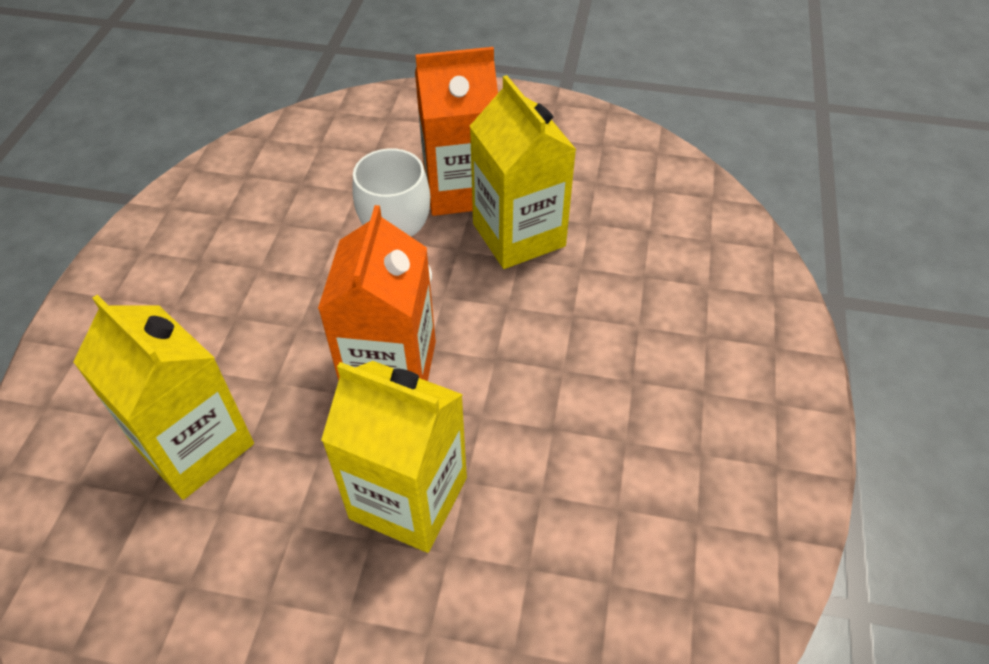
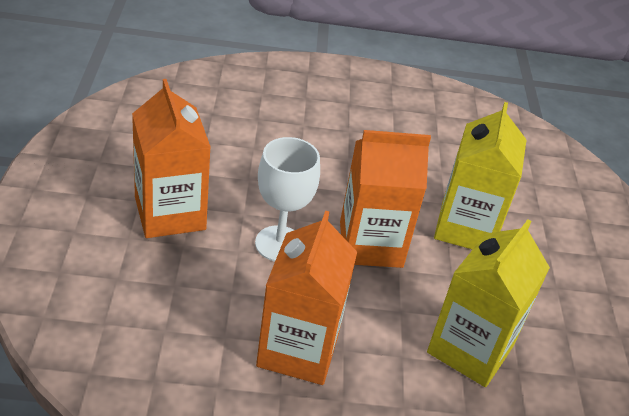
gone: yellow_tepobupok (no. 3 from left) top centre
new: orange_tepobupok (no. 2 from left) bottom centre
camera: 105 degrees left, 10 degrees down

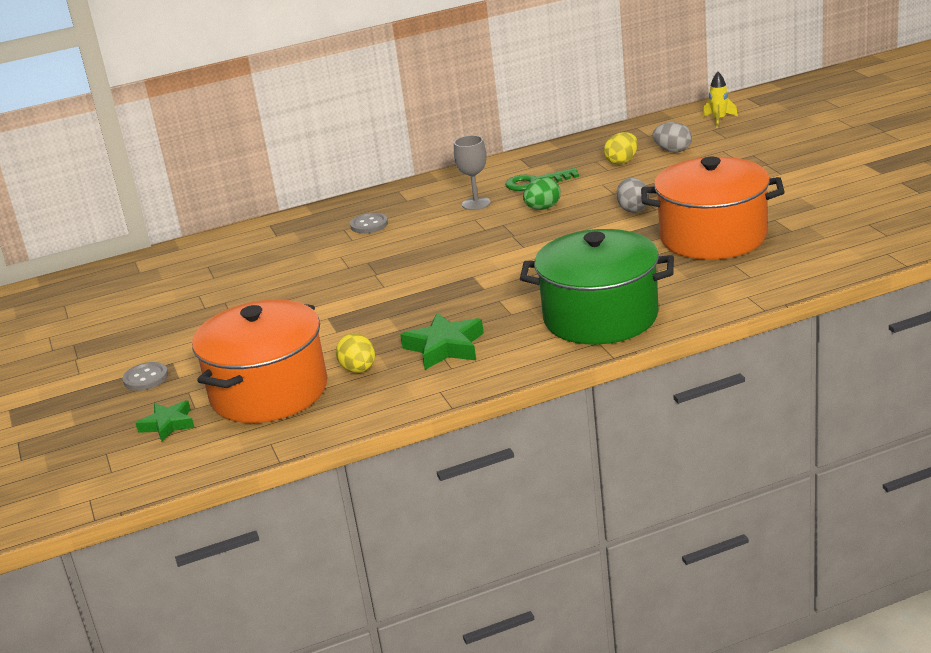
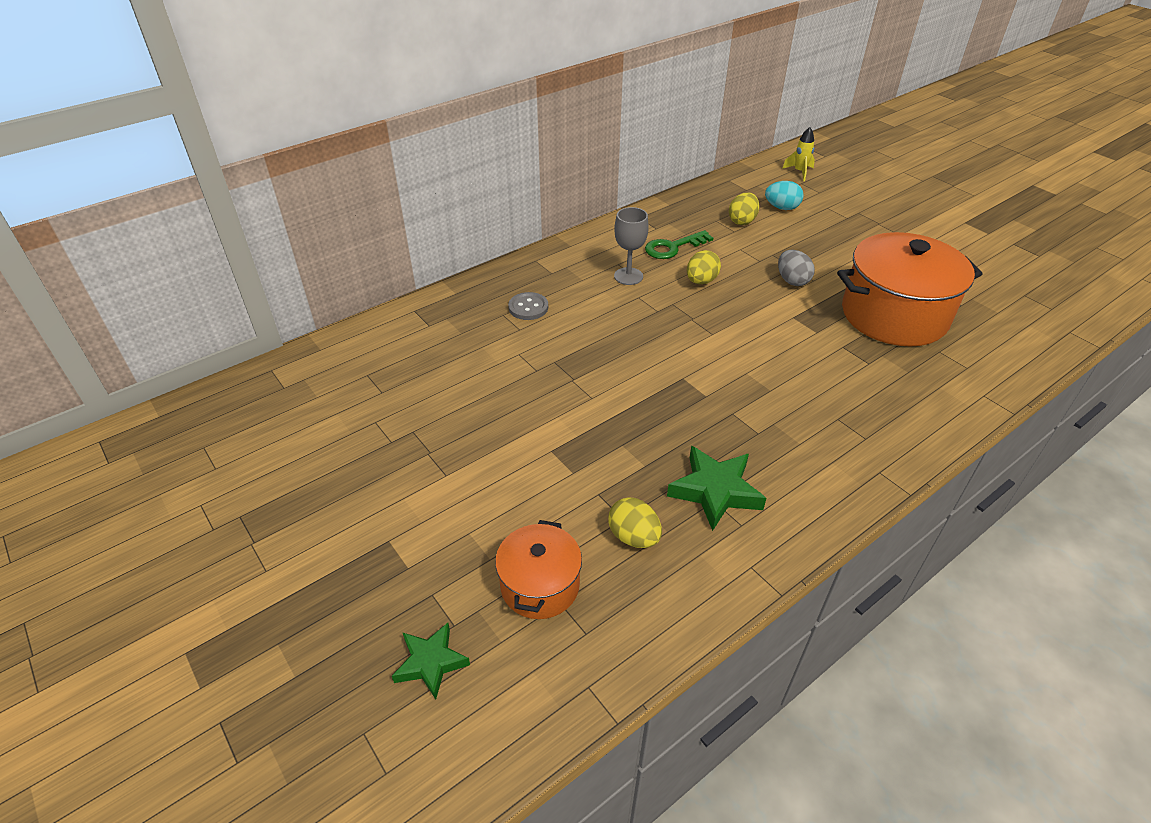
gone: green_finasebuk centre; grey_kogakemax (no. 1 from left) middle left
repainted: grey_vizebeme (no. 2 from left) top right to turquoise_vizebeme top right; green_vizebeme top centre to yellow_vizebeme (no. 2 from left) top centre
scaled: orange_finasebuk (no. 1 from left) middle left = bottom centre x0.54
camera: 20 degrees left, 15 degrees up

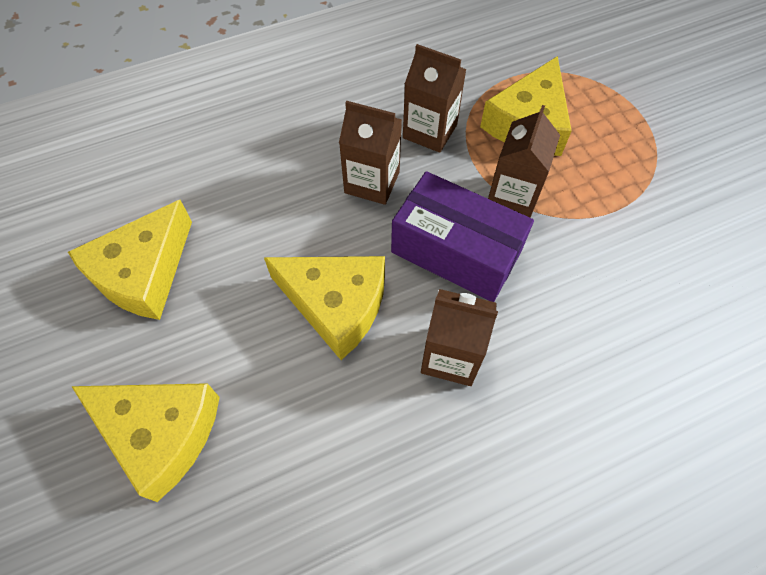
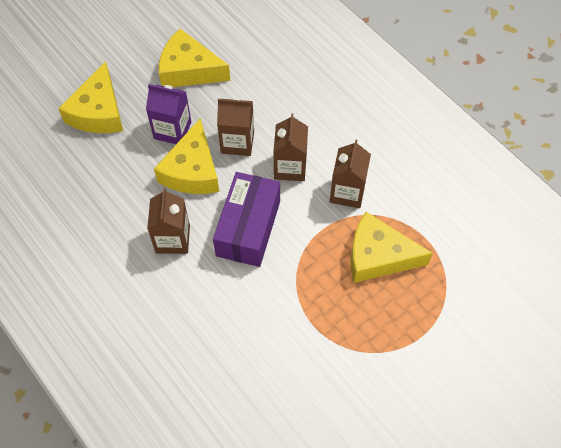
new: purple_tepobupok top left
shifted: brown_tepobupok (no. 4 from left in the first image) top right to brown_tepobupok (no. 2 from left) top centre
camera: 75 degrees right, 0 degrees up

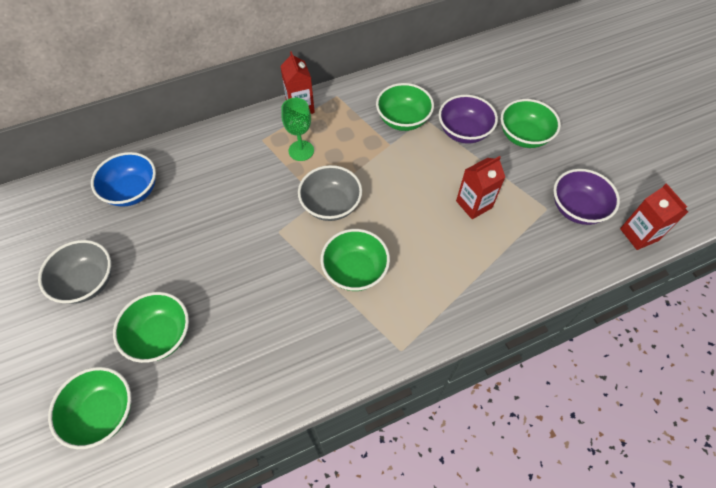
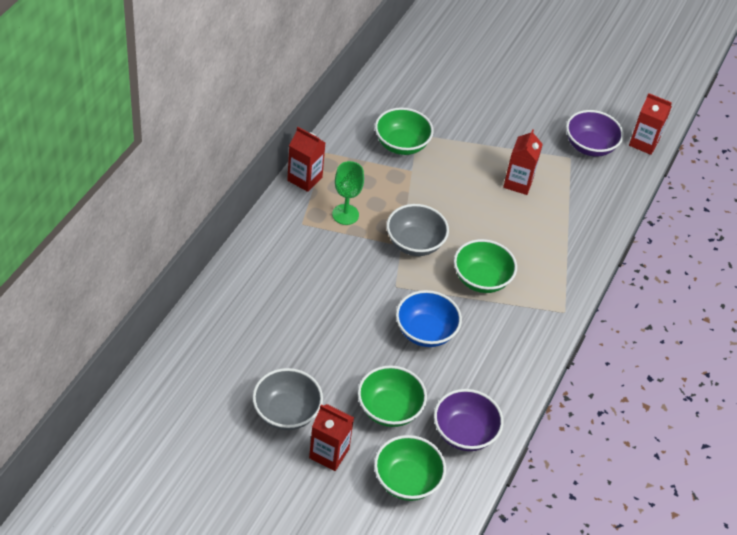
gone: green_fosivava (no. 5 from left) top right
new: red_tepobupok (no. 2 from left) bottom centre
shifted: purple_fosivava (no. 1 from left) top centre to bottom centre; blue_fosivava middle left to centre
camera: 45 degrees left, 10 degrees down

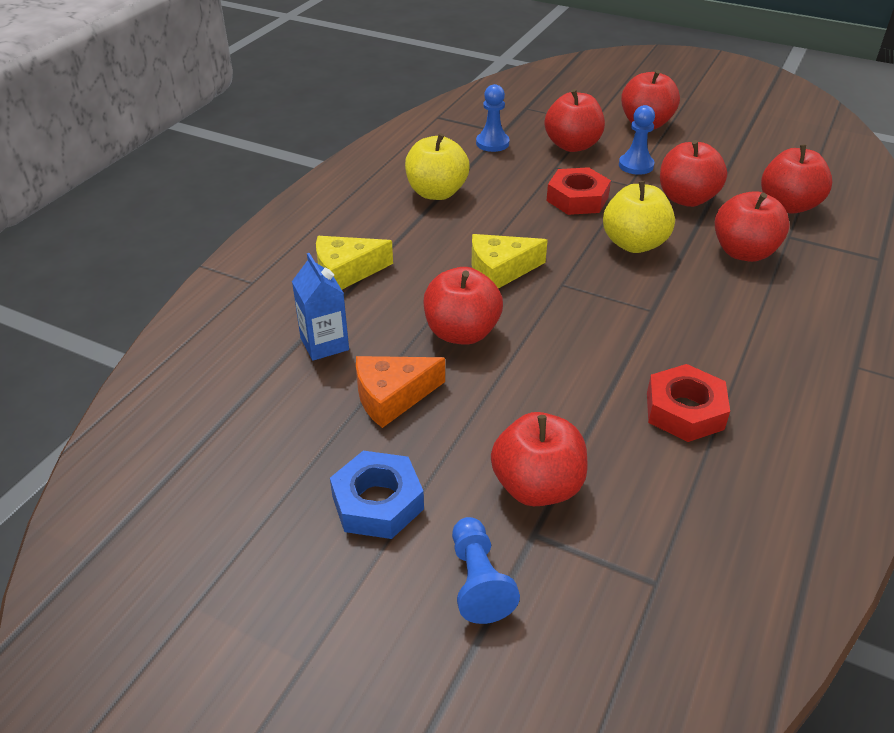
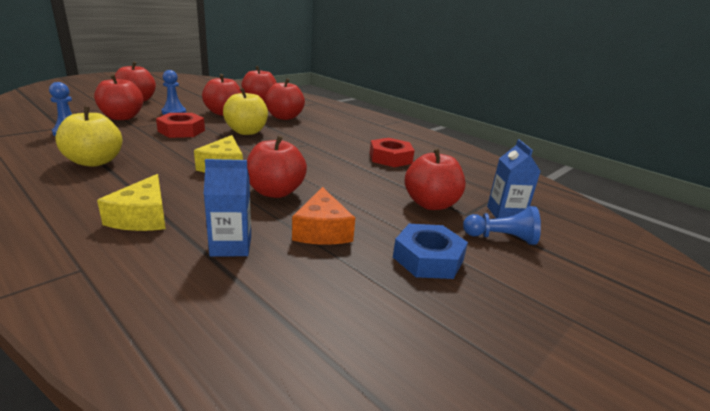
new: blue_tepobupok (no. 2 from left) middle right
camera: 75 degrees left, 15 degrees down

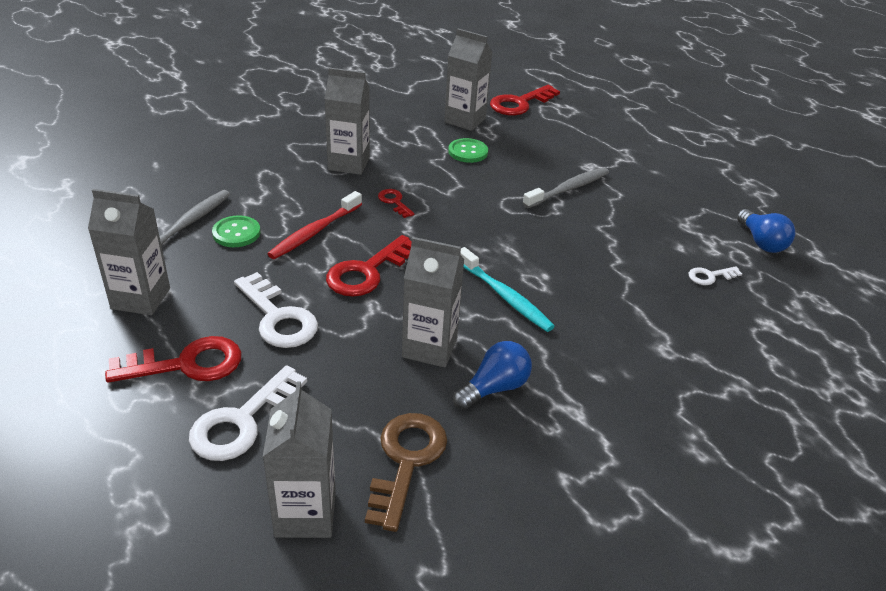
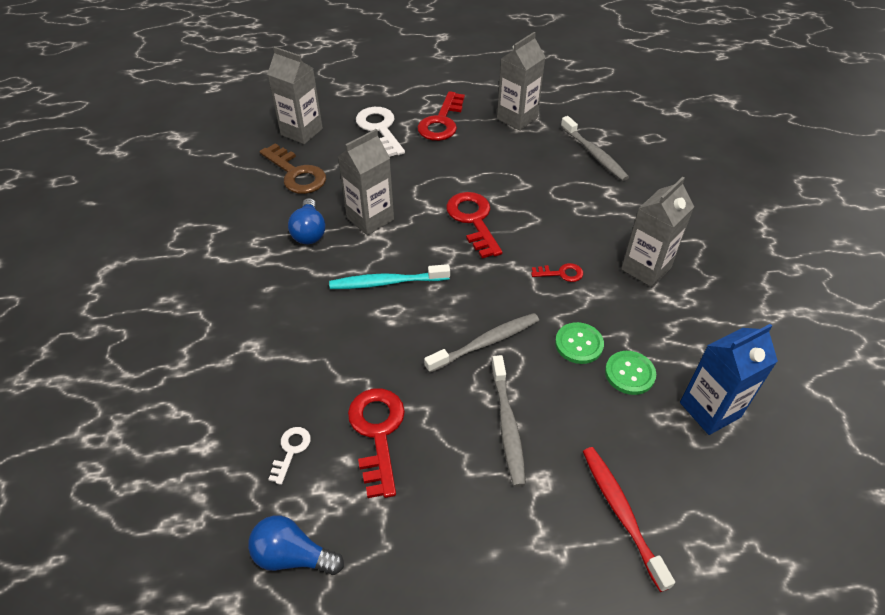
gone: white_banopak (no. 2 from left) middle left
new: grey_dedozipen (no. 1 from left) centre
shifted: red_banopak (no. 4 from left in the first image) top centre to red_banopak (no. 1 from left) bottom centre; red_dedozipen centre to bottom right; green_kogakemax (no. 1 from left) middle left to centre
repainted: grey_tepobupok (no. 5 from left) top centre to blue_tepobupok middle right
camera: 125 degrees right, 10 degrees up

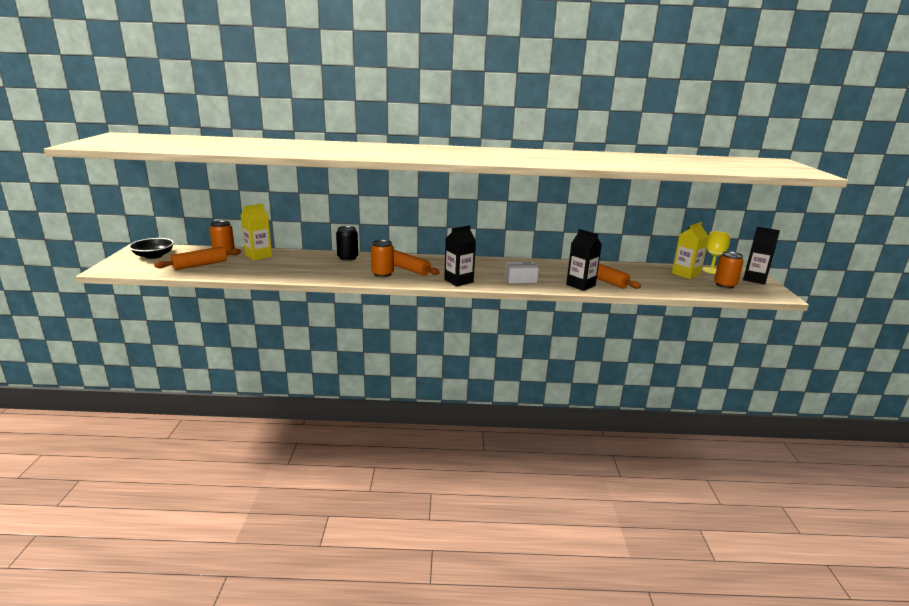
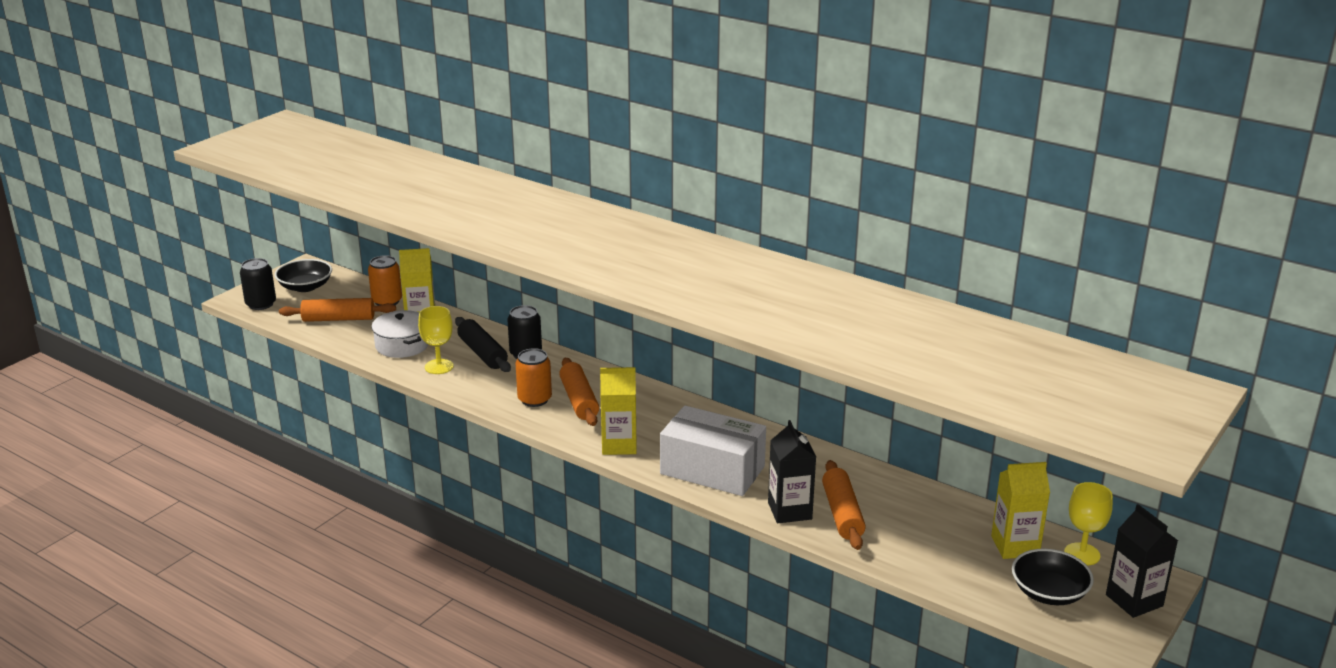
new: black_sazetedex (no. 1 from left) middle left; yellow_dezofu (no. 1 from left) middle left; white_finasebuk middle left; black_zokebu centre
swapped: orange_sazetedex (no. 3 from left) middle right to black_fosivava (no. 2 from left) bottom right
repainted: black_tepobupok (no. 1 from left) centre to yellow_tepobupok (no. 2 from left) centre
scaled: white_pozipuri centre = bottom centre x1.86
camera: 35 degrees right, 5 degrees up

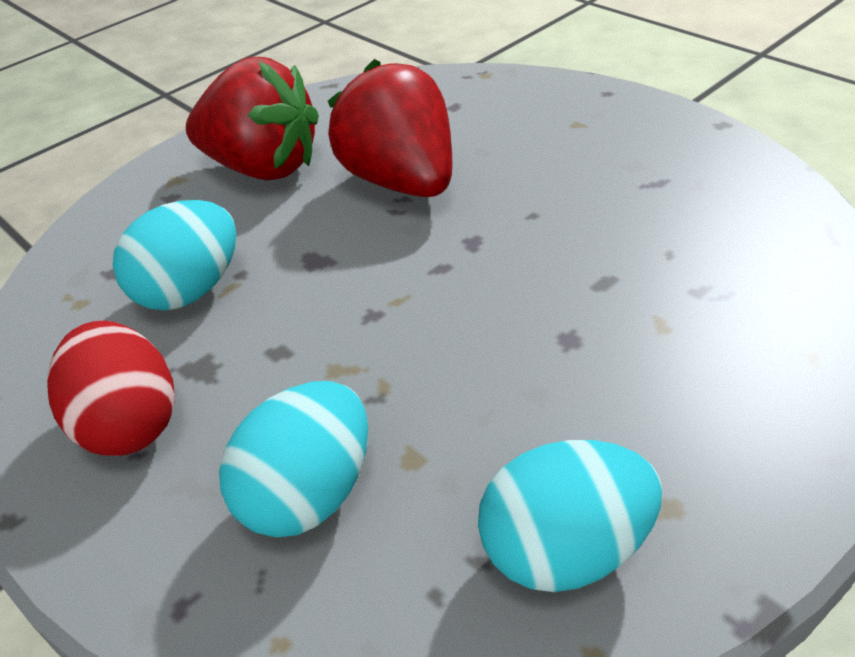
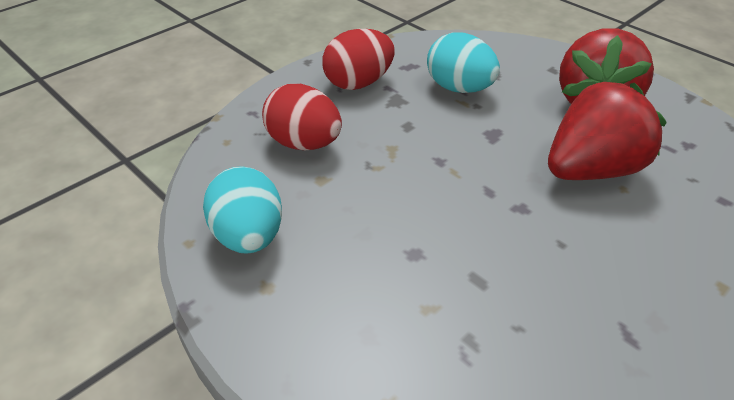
repainted: turquoise_vizebeme (no. 2 from left) bottom centre to red_vizebeme (no. 1 from left) top centre
camera: 85 degrees right, 0 degrees up

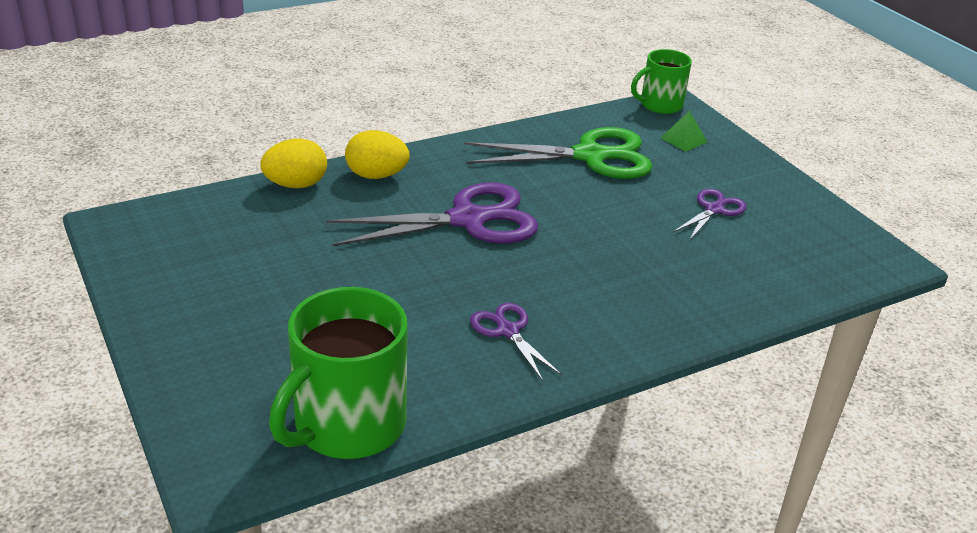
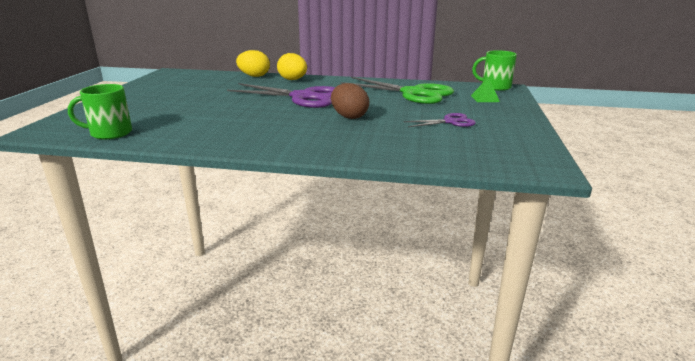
gone: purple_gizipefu (no. 2 from left) centre
new: brown_vizebeme top centre
scaled: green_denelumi (no. 1 from left) bottom centre = top left x0.61
camera: 40 degrees right, 10 degrees down

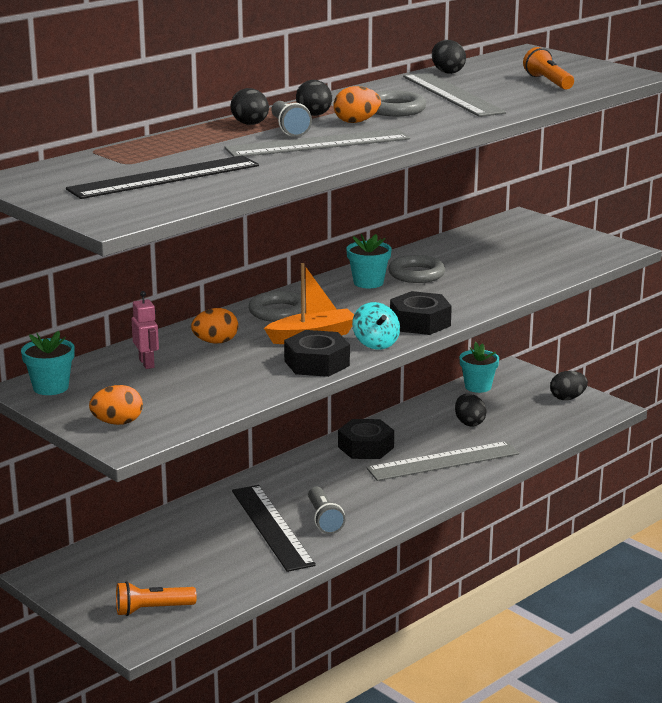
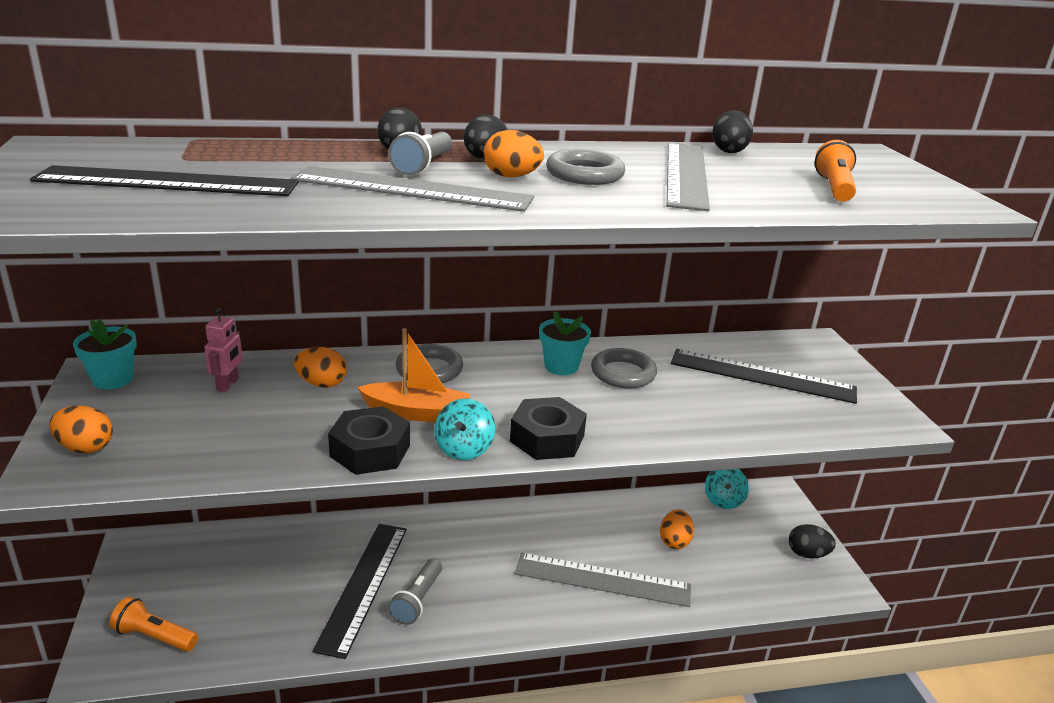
gone: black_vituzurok (no. 2 from left) centre
new: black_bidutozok (no. 3 from left) middle right
swapped: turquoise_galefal (no. 3 from left) middle right to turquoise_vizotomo (no. 2 from left) bottom right
repainted: black_vizebeme (no. 4 from left) middle right to orange_vizebeme (no. 4 from left) bottom centre
camera: 30 degrees right, 5 degrees up

